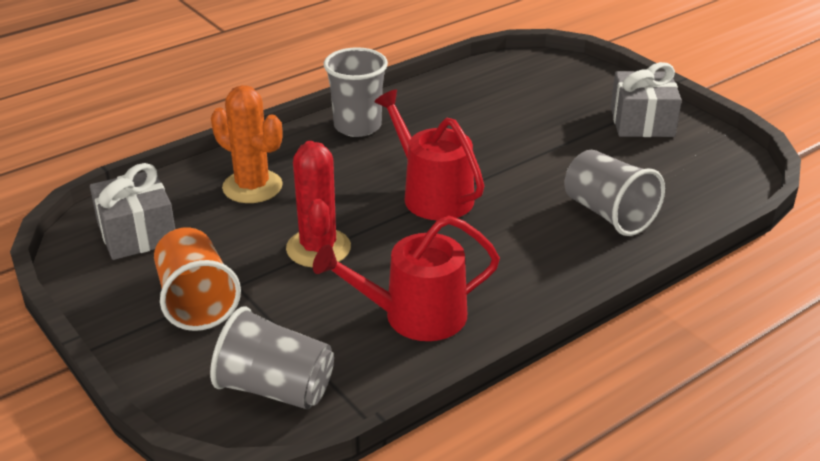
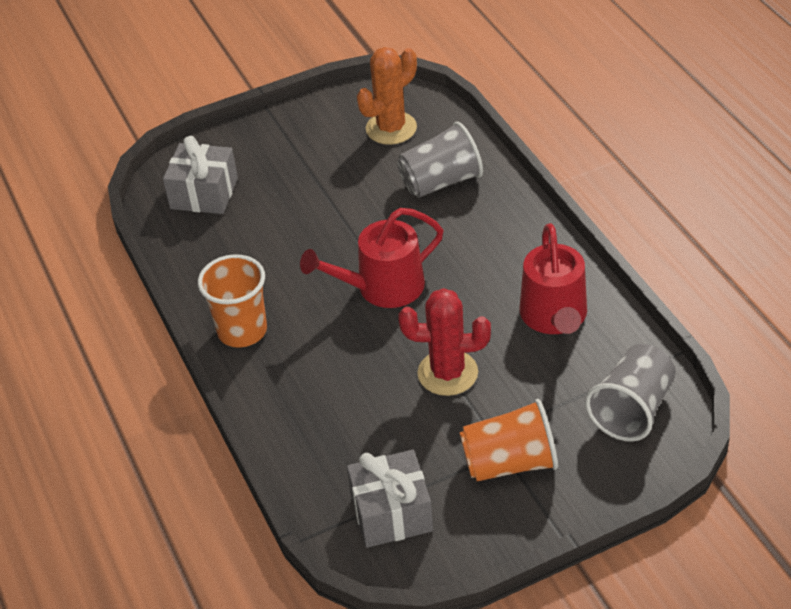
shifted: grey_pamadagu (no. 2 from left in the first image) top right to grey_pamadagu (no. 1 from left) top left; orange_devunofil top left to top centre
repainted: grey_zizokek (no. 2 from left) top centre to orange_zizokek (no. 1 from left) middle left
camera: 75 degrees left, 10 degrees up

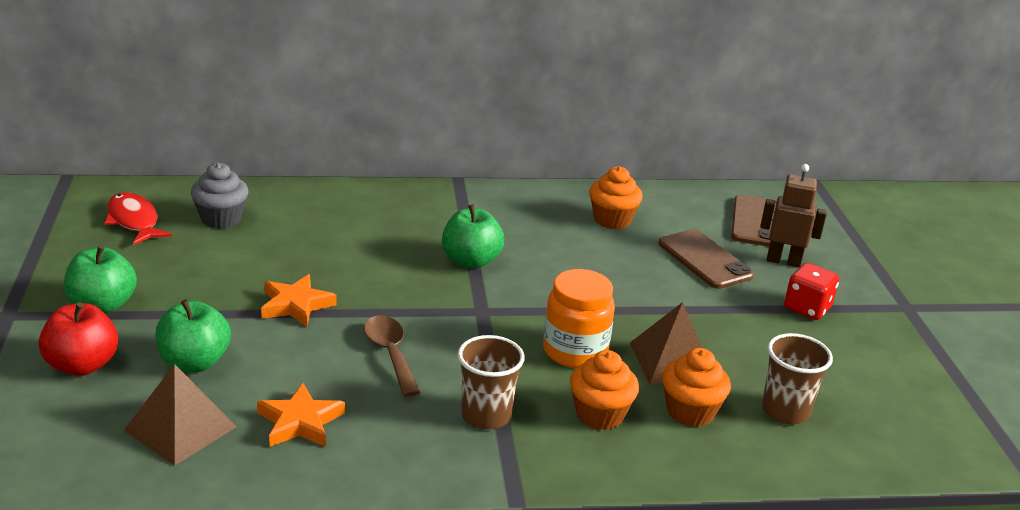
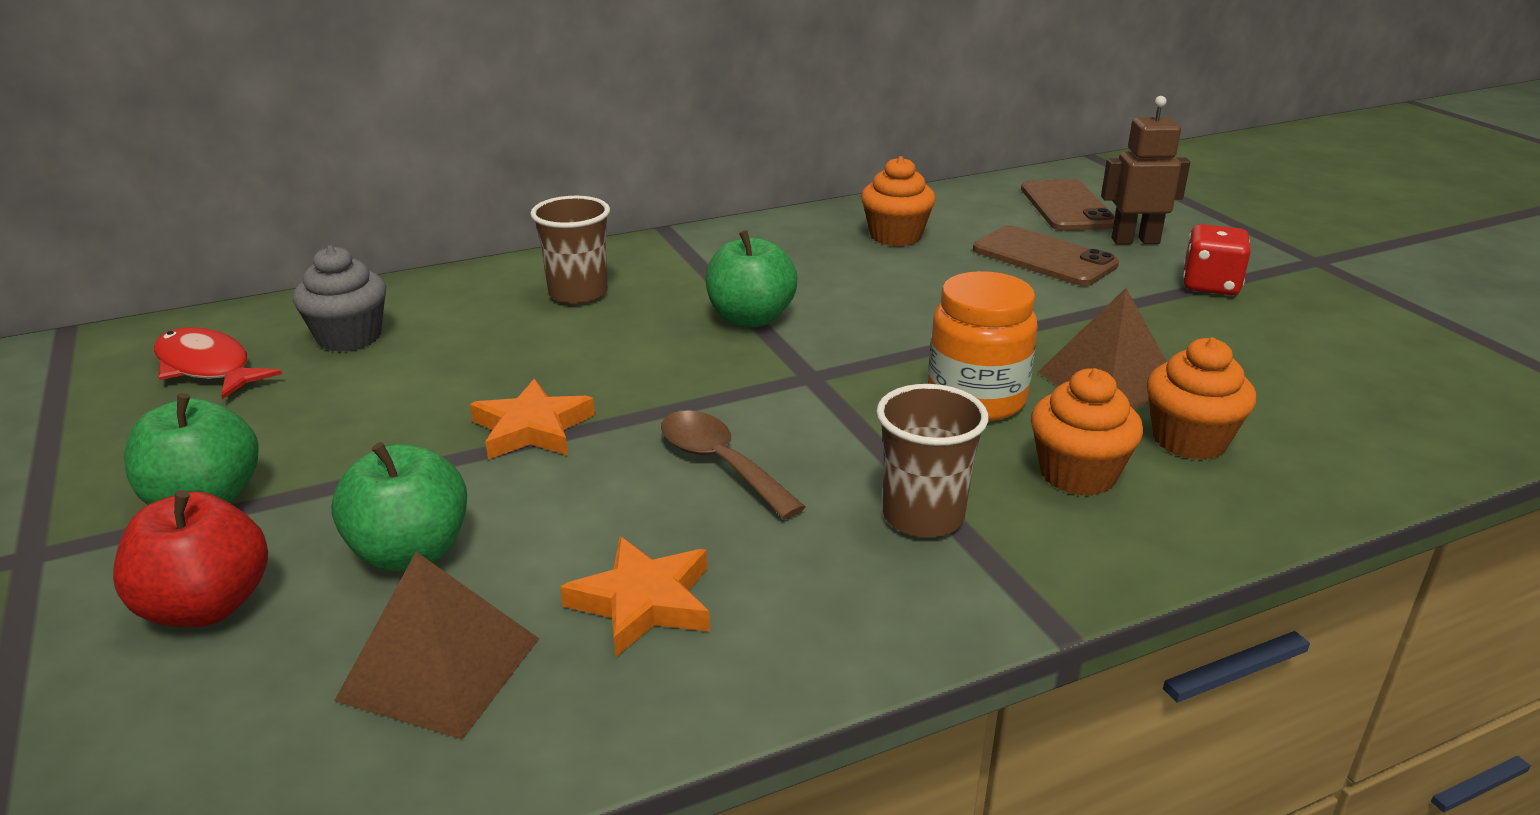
shifted: brown_zizokek (no. 2 from left in the first image) bottom right to brown_zizokek (no. 1 from left) top centre
camera: 15 degrees left, 0 degrees up

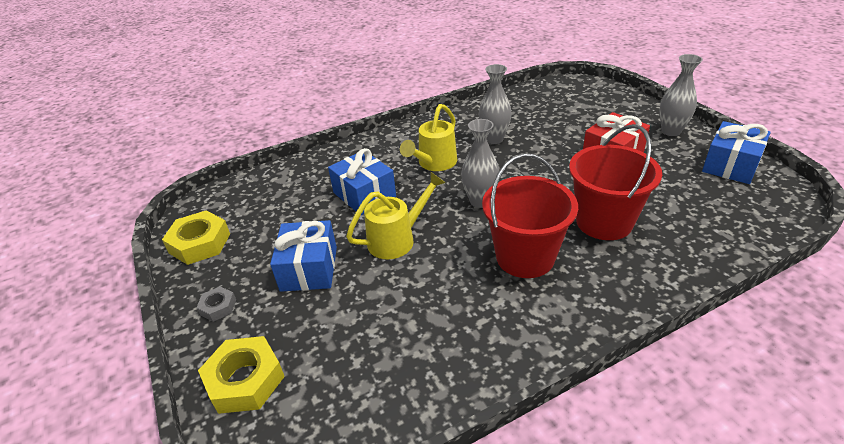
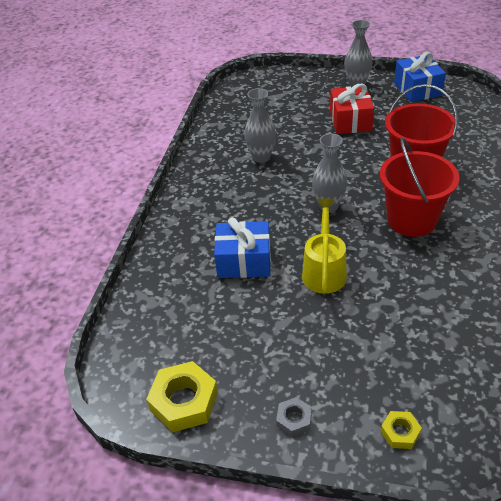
gone: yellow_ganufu (no. 2 from left) top centre; blue_pamadagu (no. 1 from left) centre
scaled: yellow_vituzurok (no. 2 from left) bottom left = bottom right x0.53
camera: 50 degrees left, 5 degrees up

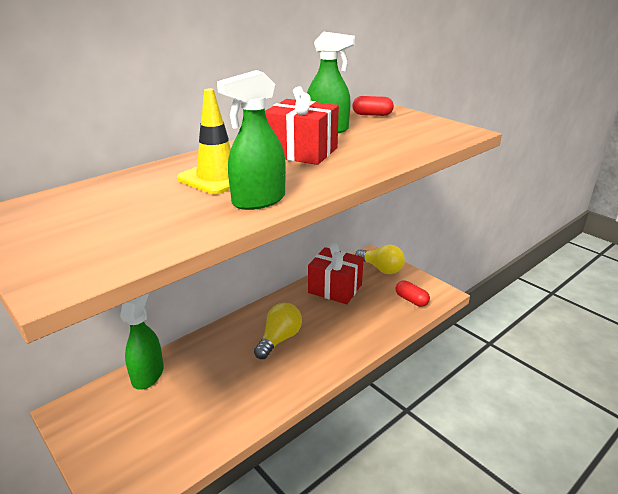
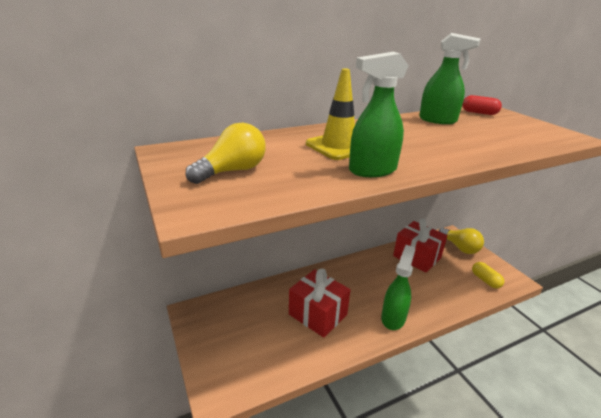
shifted: red_pamadagu (no. 1 from left) top centre to bottom centre; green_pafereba (no. 1 from left in the first image) bottom left to green_pafereba (no. 2 from left) bottom centre; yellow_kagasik (no. 1 from left) bottom centre to centre
repainted: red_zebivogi (no. 2 from left) middle right to yellow_zebivogi middle right
camera: 15 degrees right, 0 degrees up

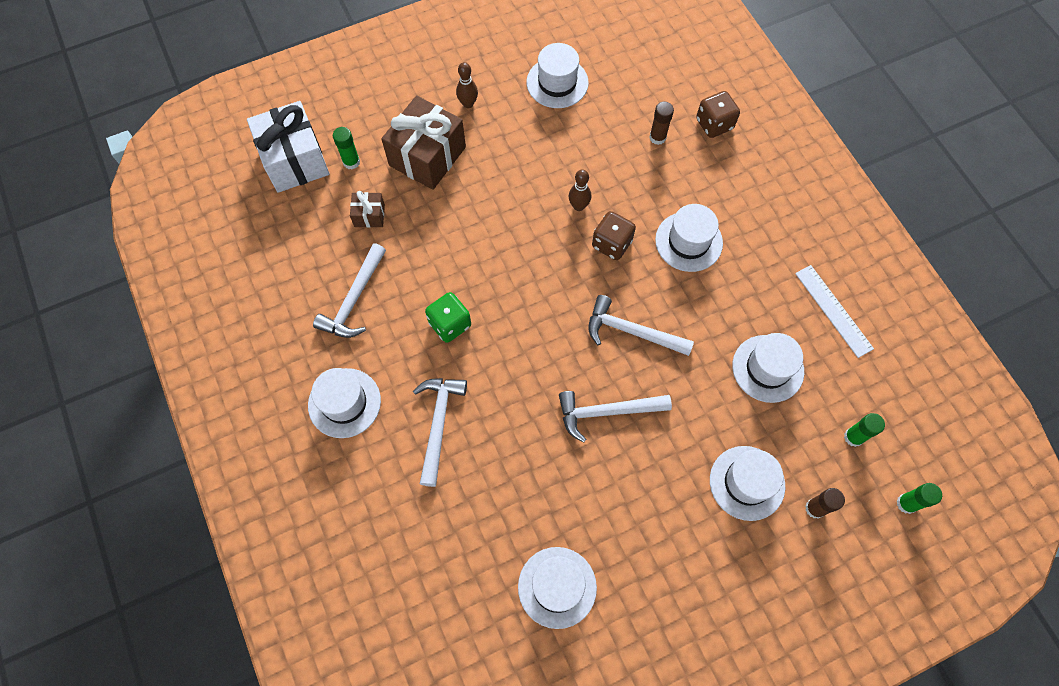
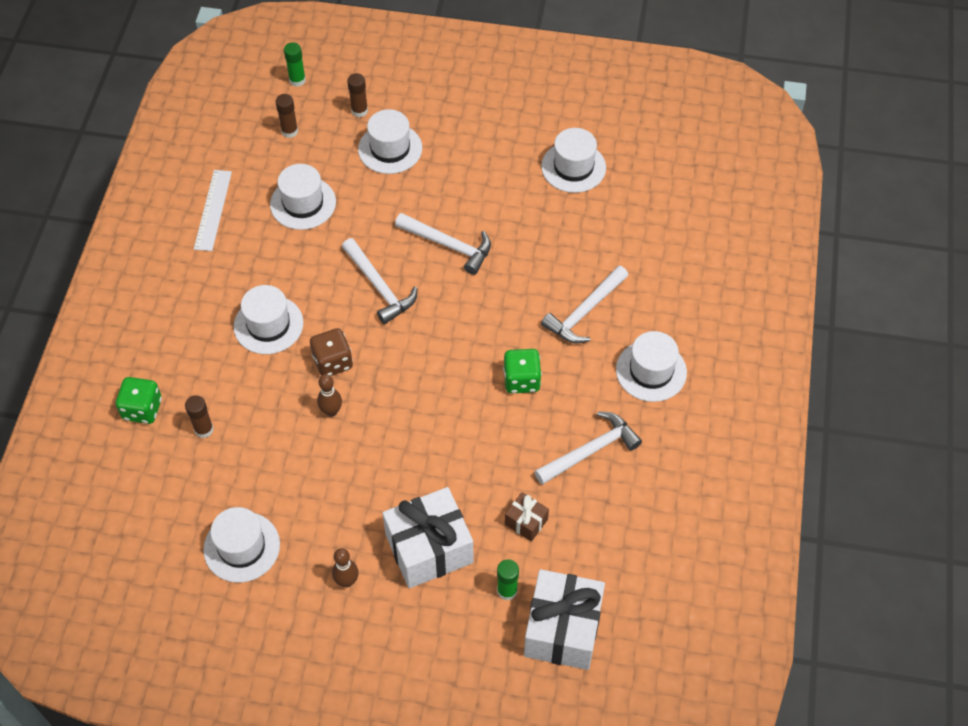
repainted: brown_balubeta (no. 2 from left) top right to green_balubeta (no. 1 from left) middle left; brown_pamadagu (no. 2 from left) top centre to white_pamadagu (no. 1 from left) bottom centre; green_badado (no. 2 from left) middle right to brown_badado (no. 2 from left) top left
camera: 145 degrees left, 10 degrees down

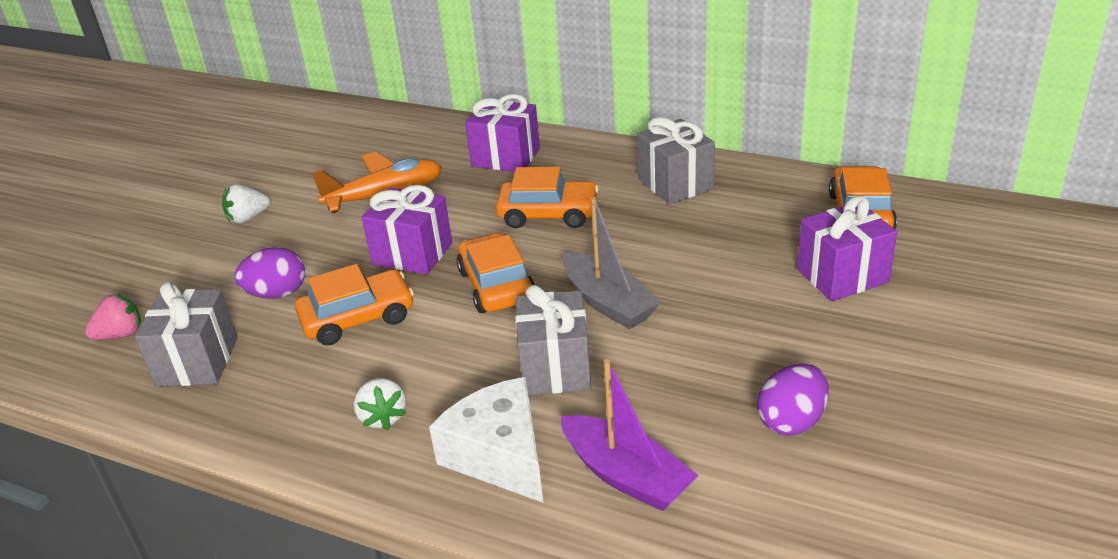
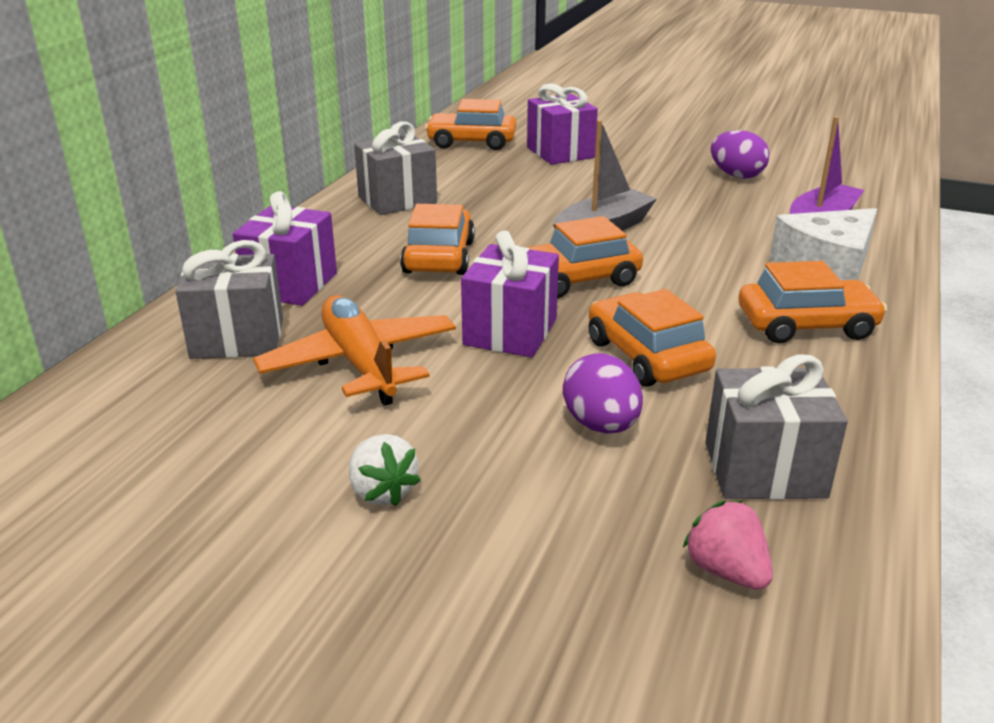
shifted: grey_pamadagu (no. 2 from left in the first image) centre to grey_pamadagu (no. 1 from left) middle left
swapped: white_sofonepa (no. 2 from left) bottom centre to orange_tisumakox (no. 5 from left) middle right
camera: 95 degrees left, 5 degrees down

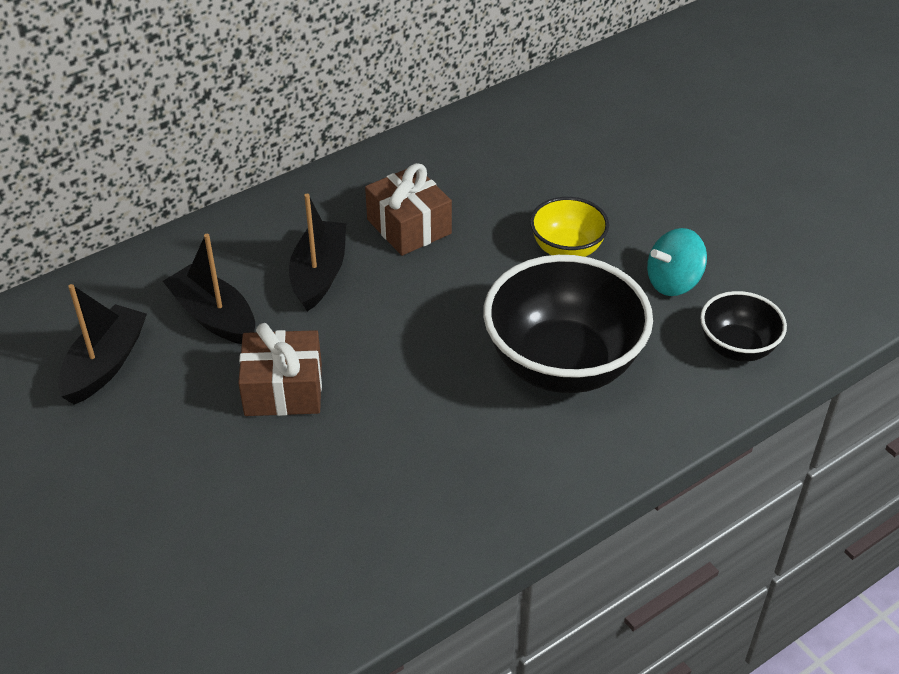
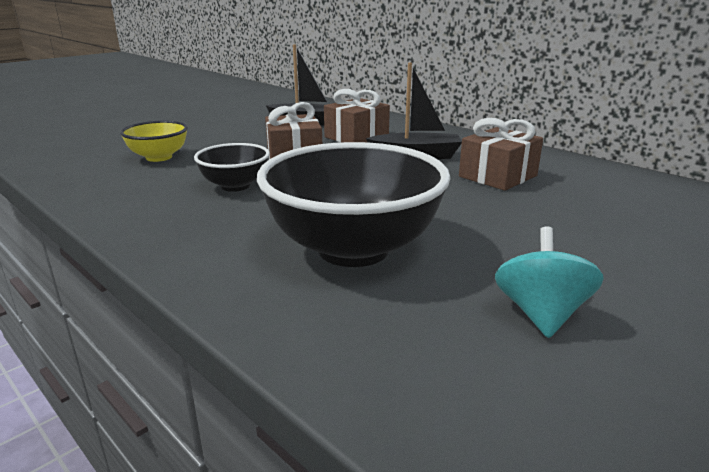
shifted: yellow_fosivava centre to top left; black_fosivava (no. 2 from left in the first image) middle right to black_fosivava (no. 1 from left) middle left
swapped: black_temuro (no. 2 from left) middle left to brown_pamadagu (no. 2 from left) top centre
rotated: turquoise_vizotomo middle right = middle right 45 degrees clockwise
camera: 80 degrees right, 20 degrees down

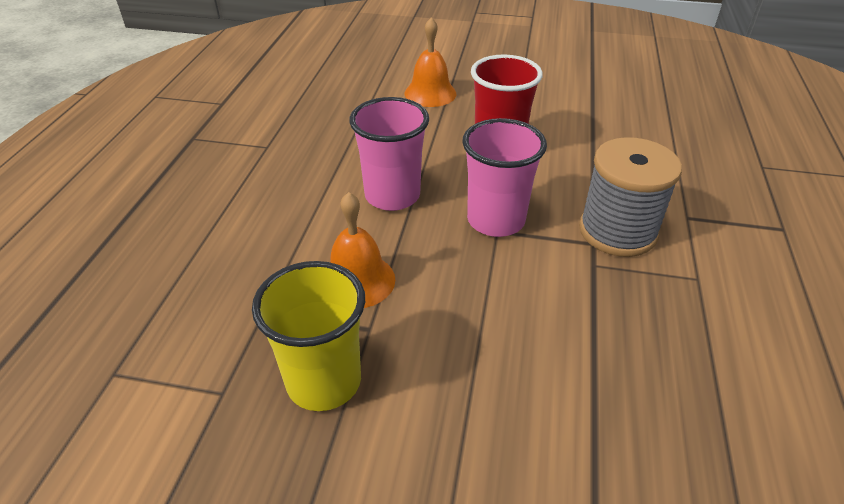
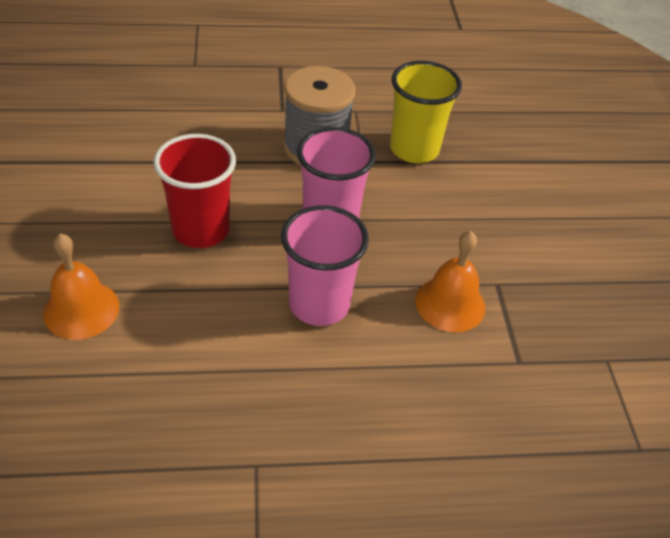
shifted: yellow_zizokek bottom centre to top centre
camera: 110 degrees left, 5 degrees up

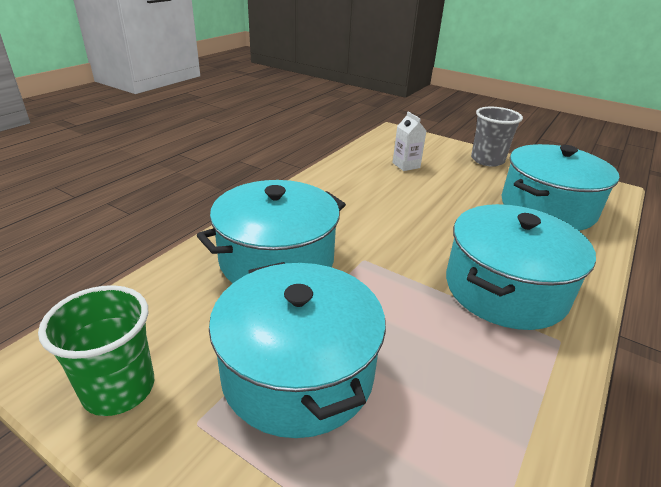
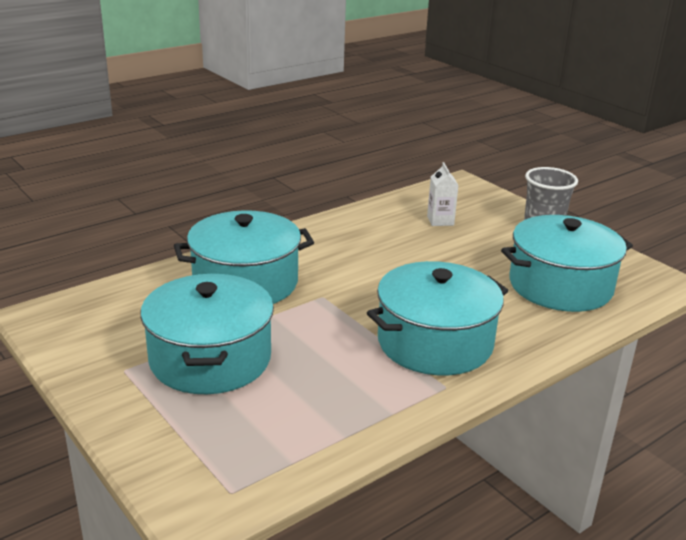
gone: green_zizokek bottom left
camera: 20 degrees right, 5 degrees down

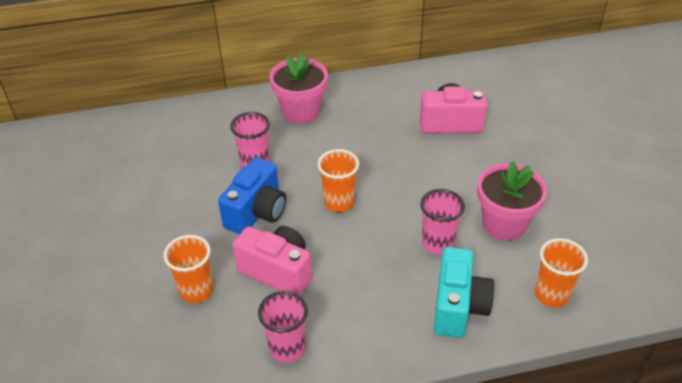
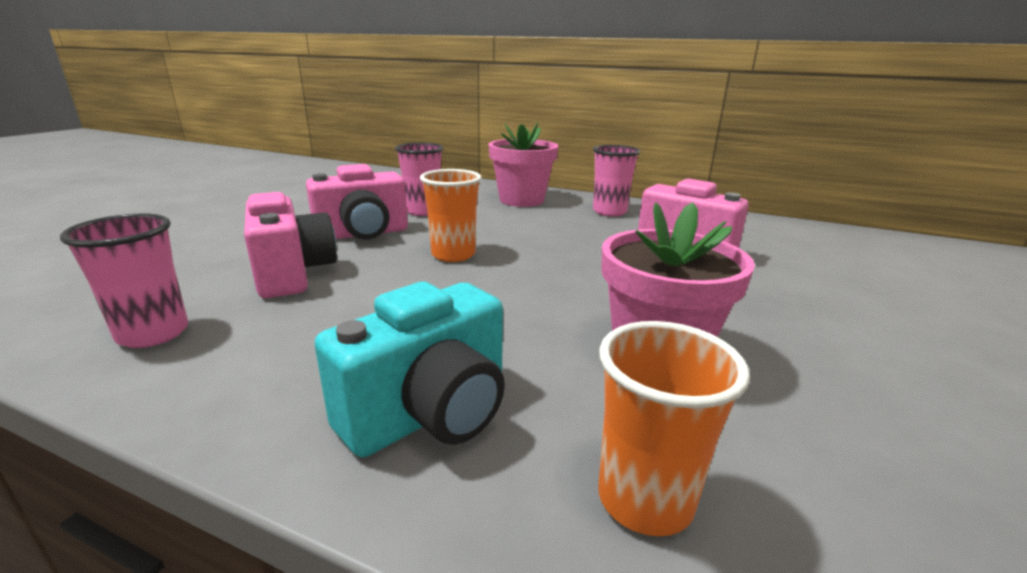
gone: orange_zizokek (no. 1 from left) bottom left
shifted: pink_zizokek (no. 3 from left) centre to top centre
repainted: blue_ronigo centre to pink_ronigo (no. 2 from left) centre
camera: 35 degrees right, 20 degrees down

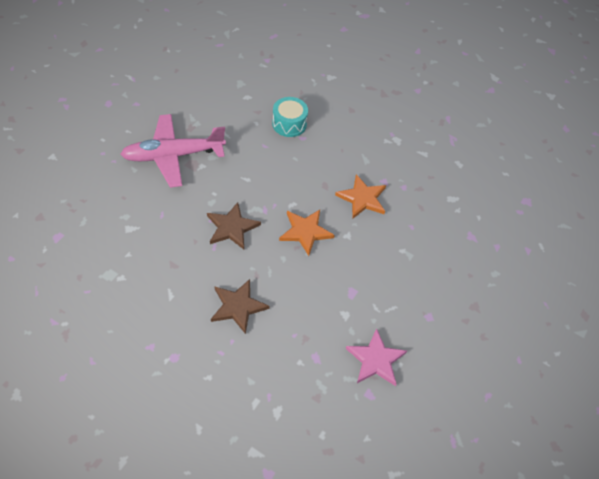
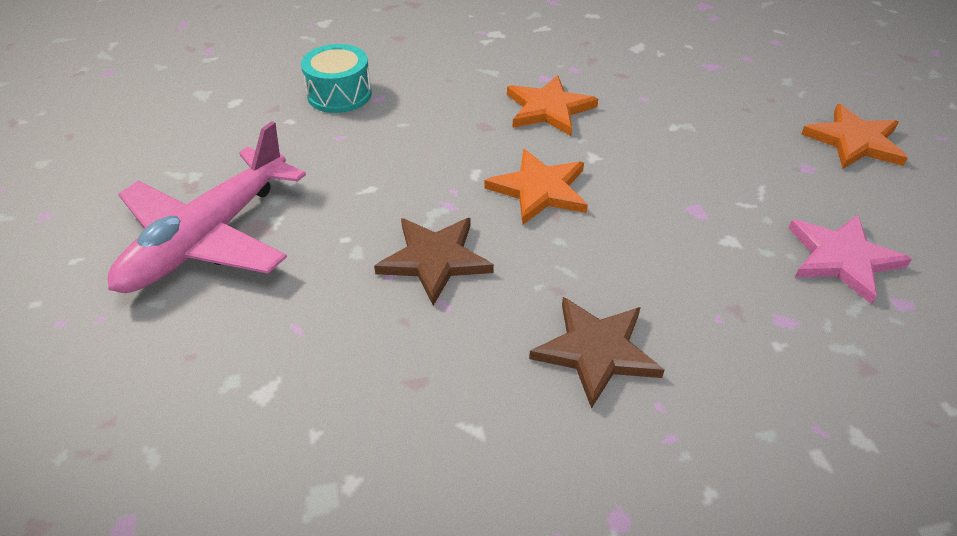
new: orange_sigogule (no. 3 from left) top right
camera: 40 degrees left, 10 degrees down

